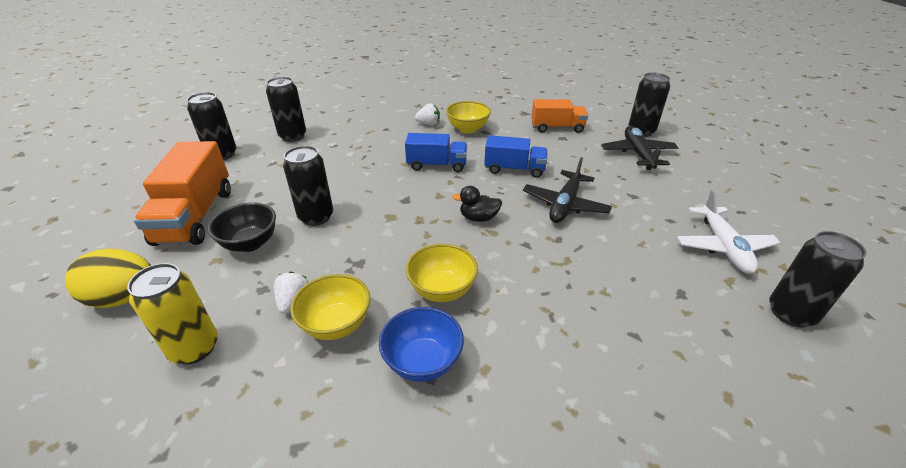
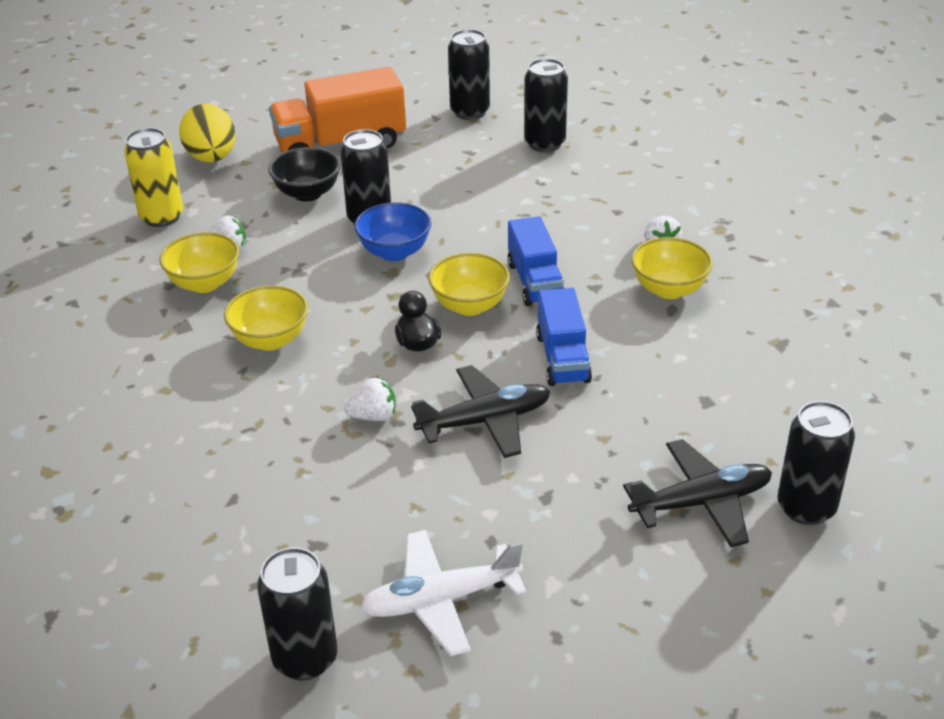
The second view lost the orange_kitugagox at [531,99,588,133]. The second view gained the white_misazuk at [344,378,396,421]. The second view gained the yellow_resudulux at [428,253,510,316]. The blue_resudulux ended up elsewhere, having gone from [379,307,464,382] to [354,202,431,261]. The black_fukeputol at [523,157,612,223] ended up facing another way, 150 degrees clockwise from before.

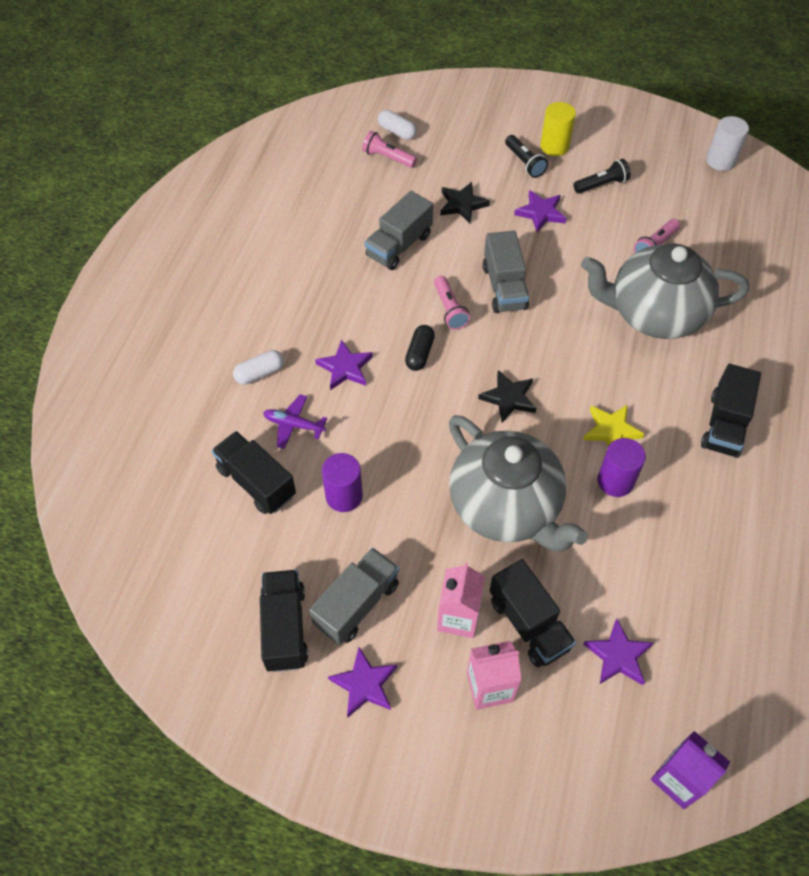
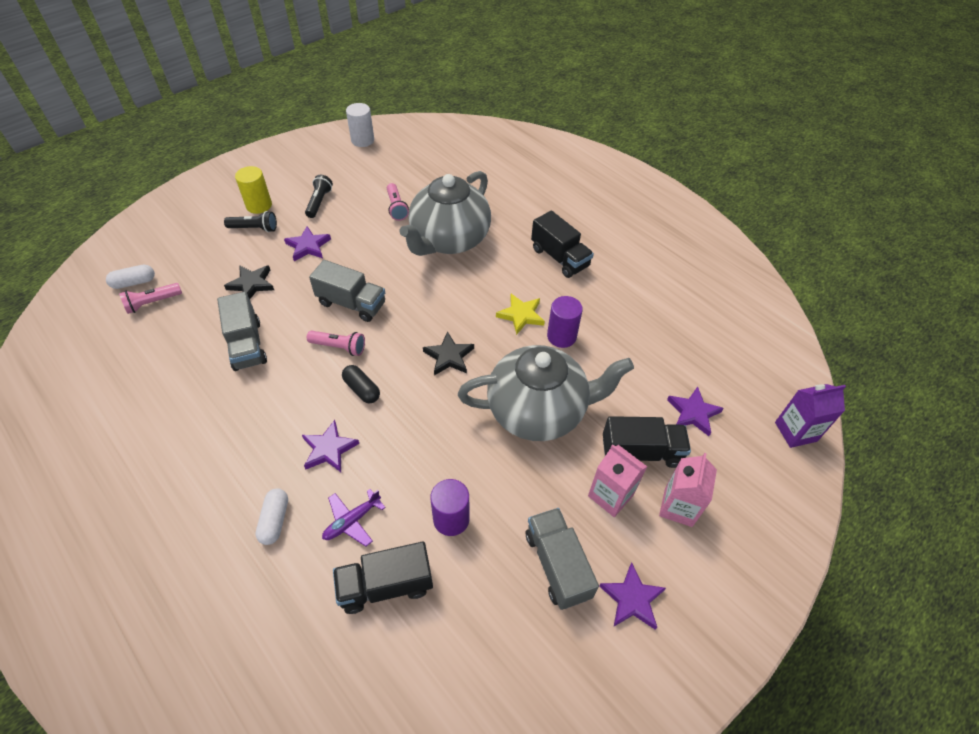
The second view lost the black_kitugagox at [260,570,308,672].

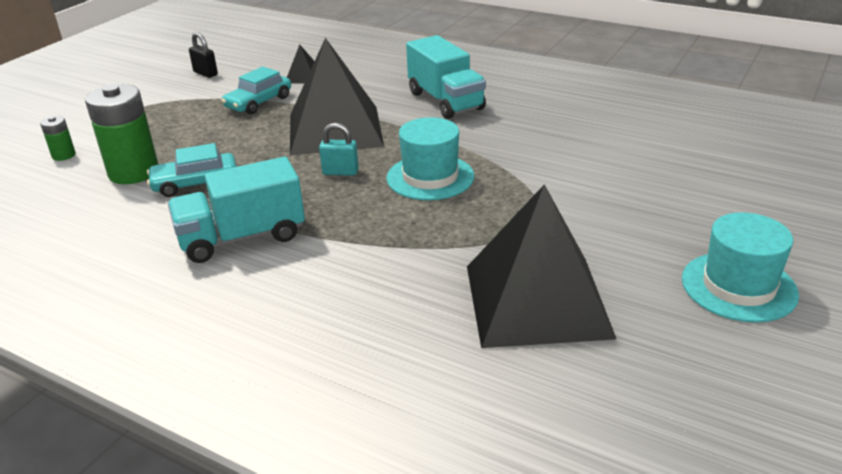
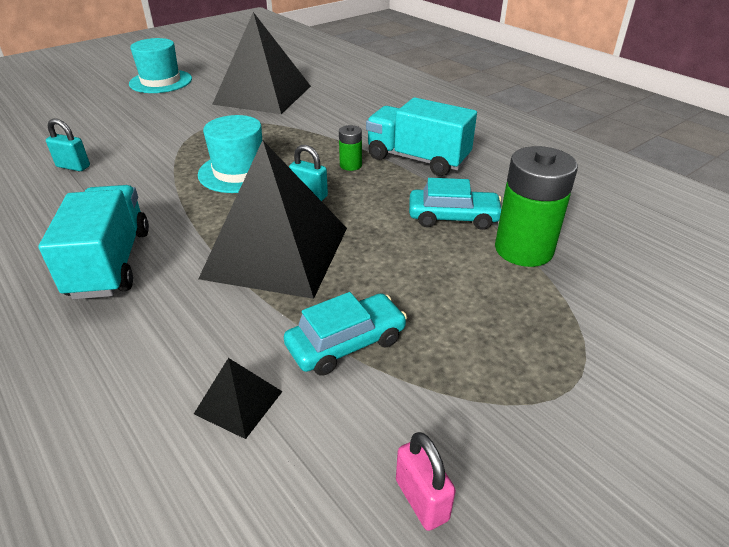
The second view gained the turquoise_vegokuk at [46,118,90,171]. The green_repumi ended up elsewhere, having gone from [40,116,76,161] to [339,125,362,171]. What was the black_vegokuk at [189,32,218,78] turned into the pink_vegokuk at [396,432,456,531]. The turquoise_kitugagox at [168,157,305,263] ended up facing another way, 150 degrees counterclockwise from before.

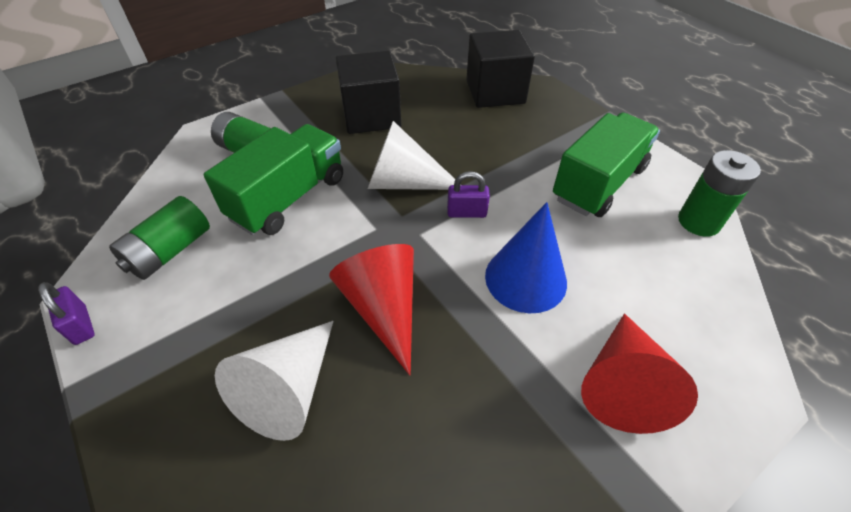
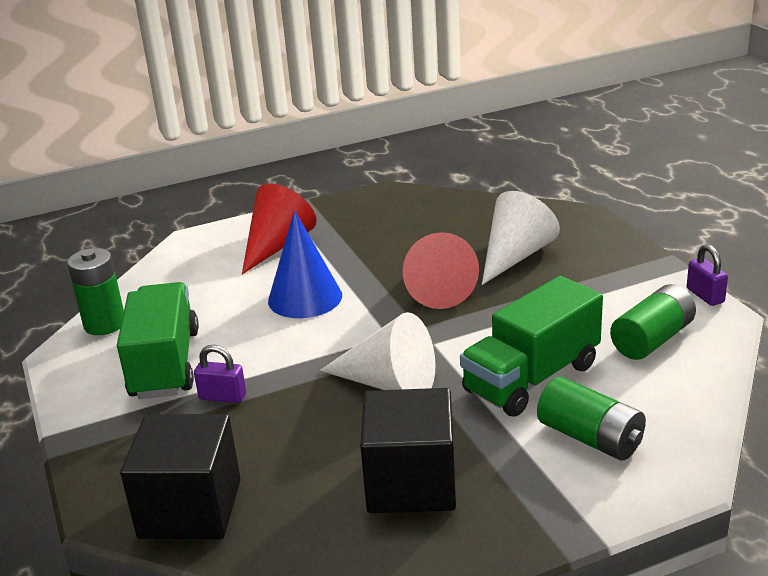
The purple_vegokuk ended up elsewhere, having gone from [447,171,490,218] to [194,345,246,403]. The green_kitugagox at [553,112,660,217] ended up facing another way, 120 degrees clockwise from before.

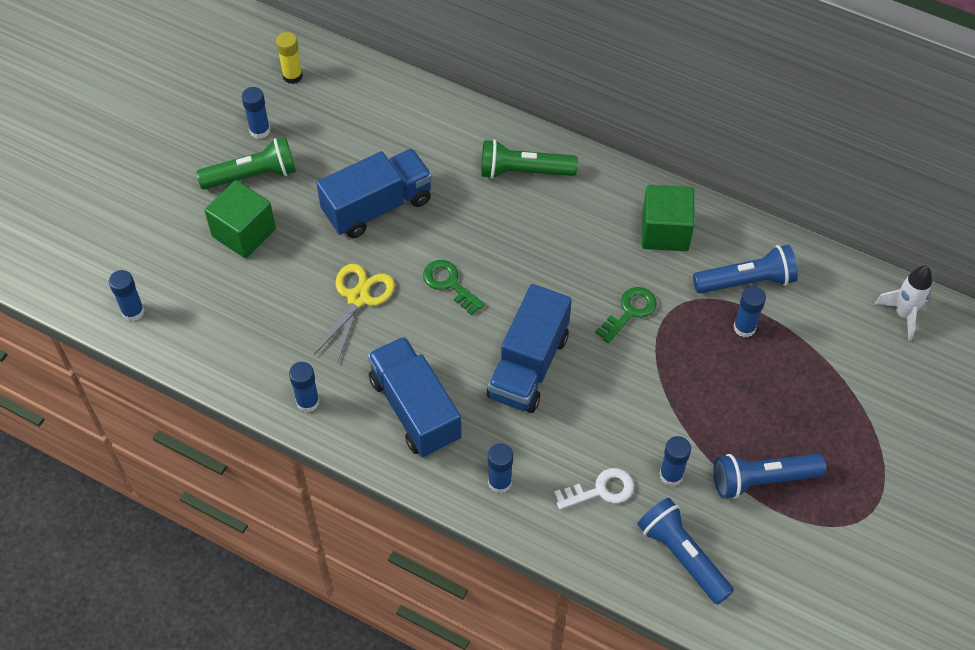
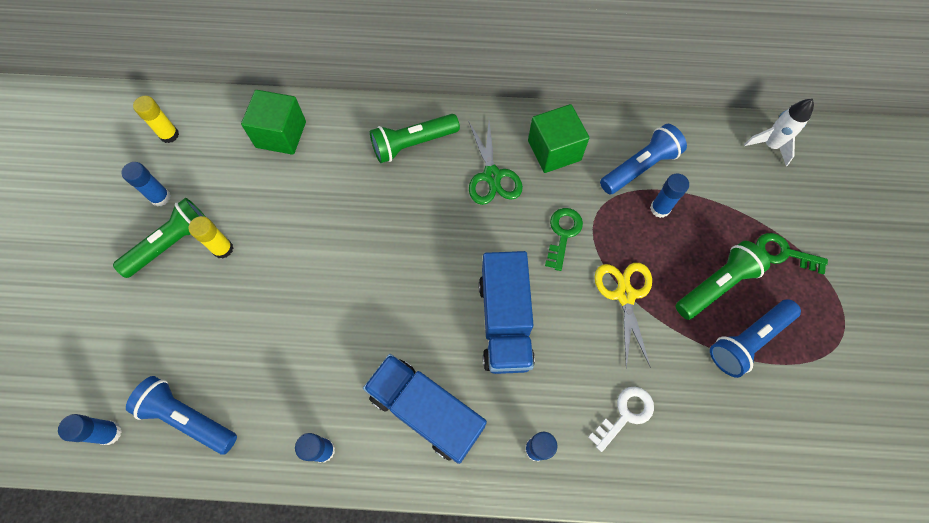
The second view lost the blue_kitugagox at [317,149,432,238]. The second view lost the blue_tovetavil at [660,436,691,486]. The second view gained the yellow_tovetavil at [188,216,233,259]. The second view gained the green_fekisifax at [469,121,523,205]. The second view gained the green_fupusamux at [675,241,770,320]. The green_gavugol ended up elsewhere, having gone from [204,180,276,258] to [241,90,306,155]. The yellow_fekisifax ended up elsewhere, having gone from [314,264,395,363] to [595,263,652,368]. The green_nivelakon ended up elsewhere, having gone from [423,260,485,315] to [756,233,828,274]. The blue_fupusamux ended up elsewhere, having gone from [637,498,734,605] to [126,376,237,455].

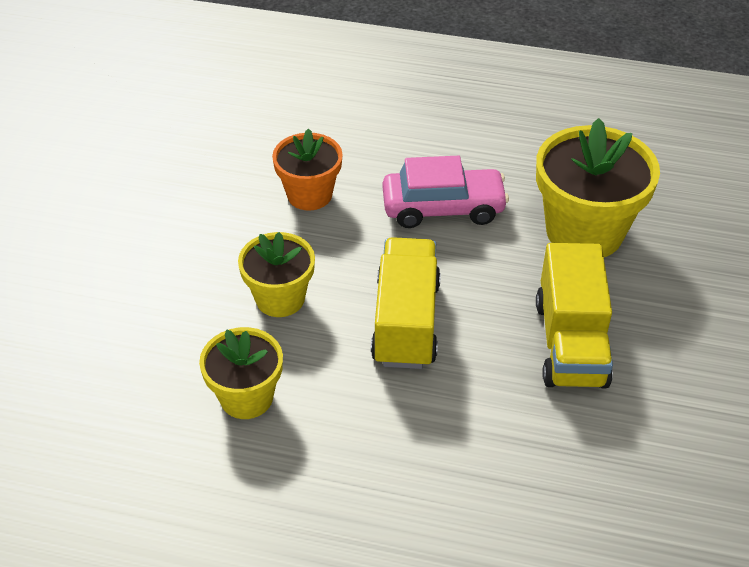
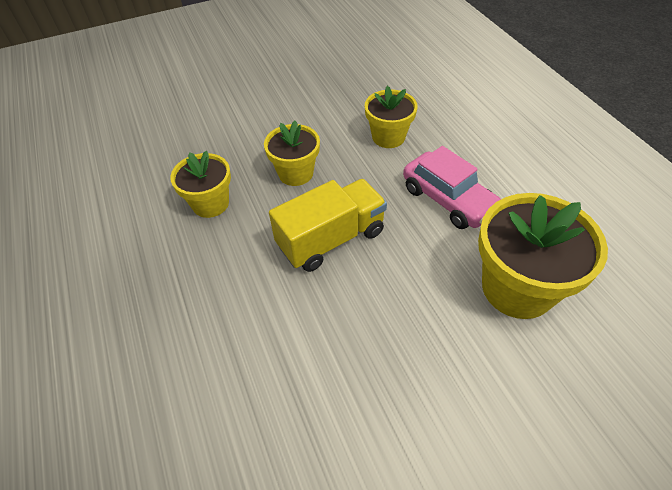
The second view lost the yellow_kitugagox at [536,243,613,389]. What was the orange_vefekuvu at [272,128,343,211] turned into the yellow_vefekuvu at [365,86,417,148].

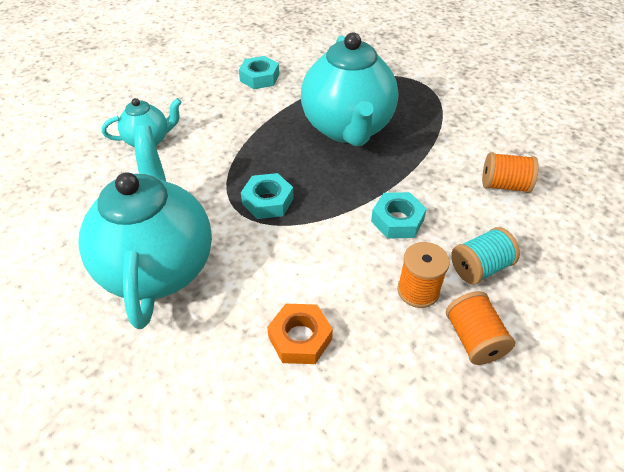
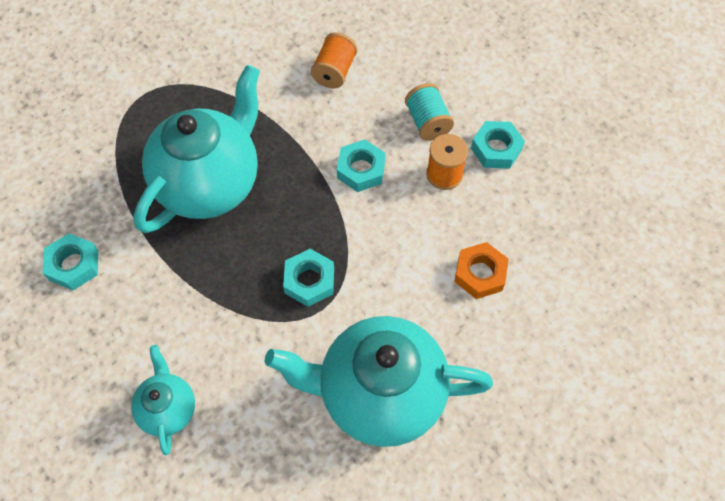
Where the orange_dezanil stood at [446,291,515,365], the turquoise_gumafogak came to stand at [471,121,525,169]. The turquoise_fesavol at [301,32,399,146] ended up facing another way, 60 degrees counterclockwise from before.

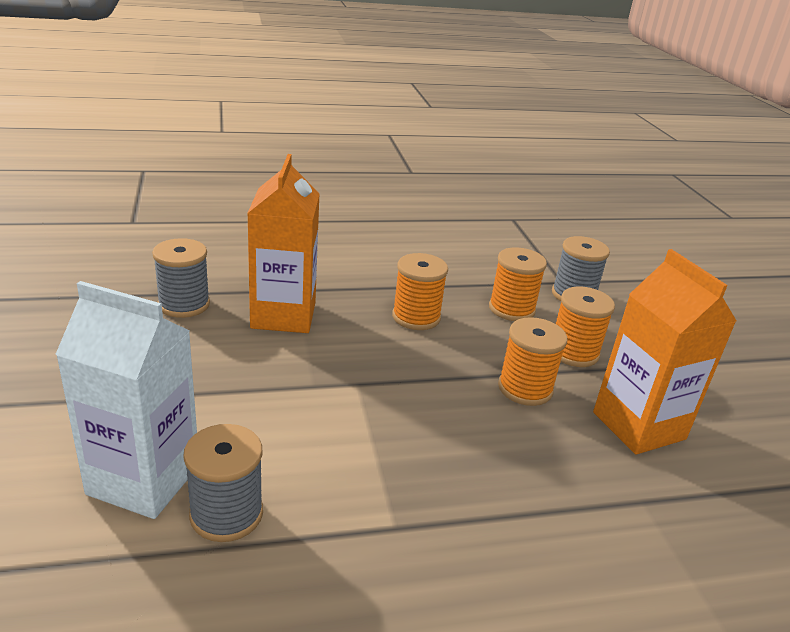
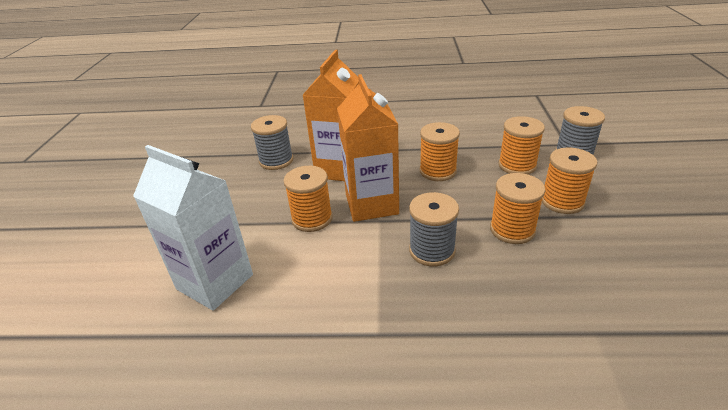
The second view gained the orange_dezanil at [284,166,333,232]. The grey_dezanil ended up elsewhere, having gone from [183,424,263,542] to [409,192,459,266]. The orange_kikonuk ended up elsewhere, having gone from [593,249,737,455] to [337,74,399,222].

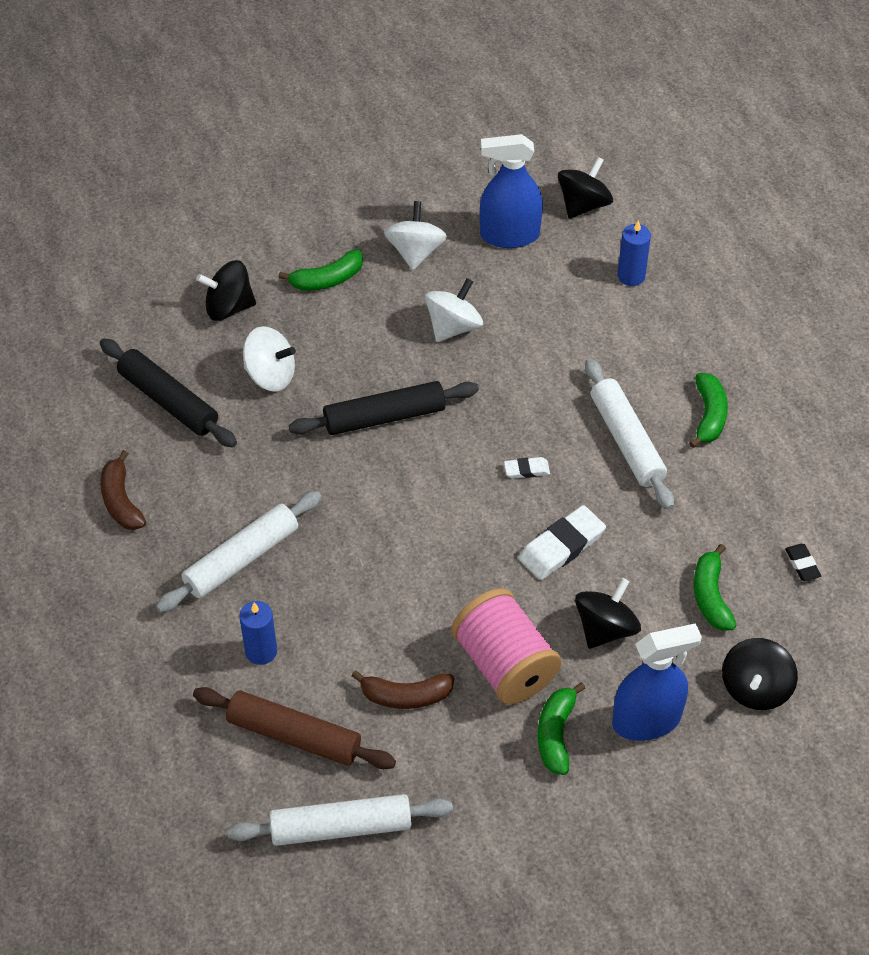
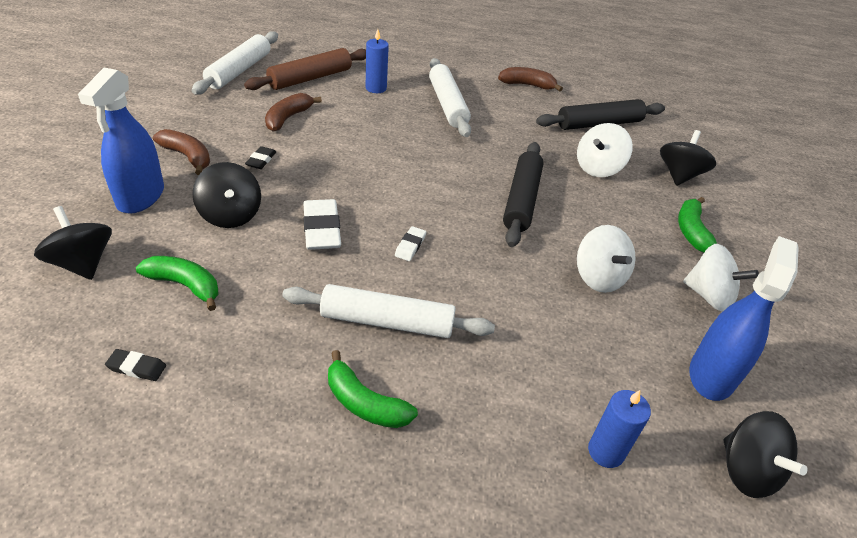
Where the pink_dezanil stood at [451,588,562,705], the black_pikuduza came to stand at [245,146,276,169]. What was the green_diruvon at [538,682,585,775] turned into the brown_diruvon at [153,129,210,175].

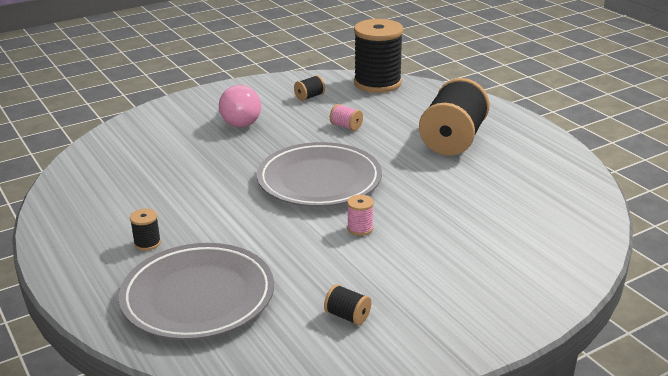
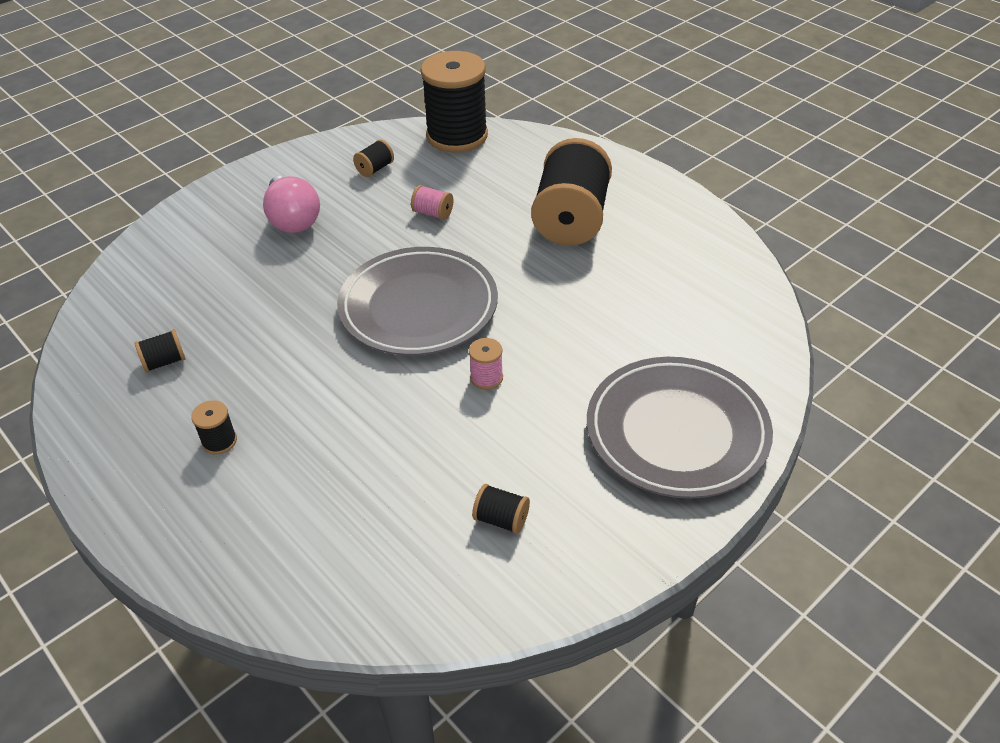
The second view gained the black_dezanil at [134,330,186,373]. The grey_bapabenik ended up elsewhere, having gone from [119,243,274,340] to [587,357,773,499].

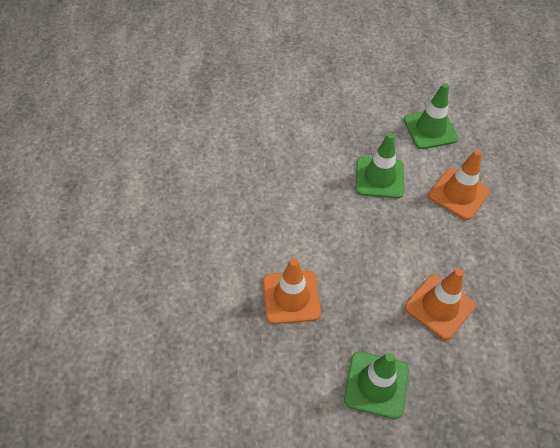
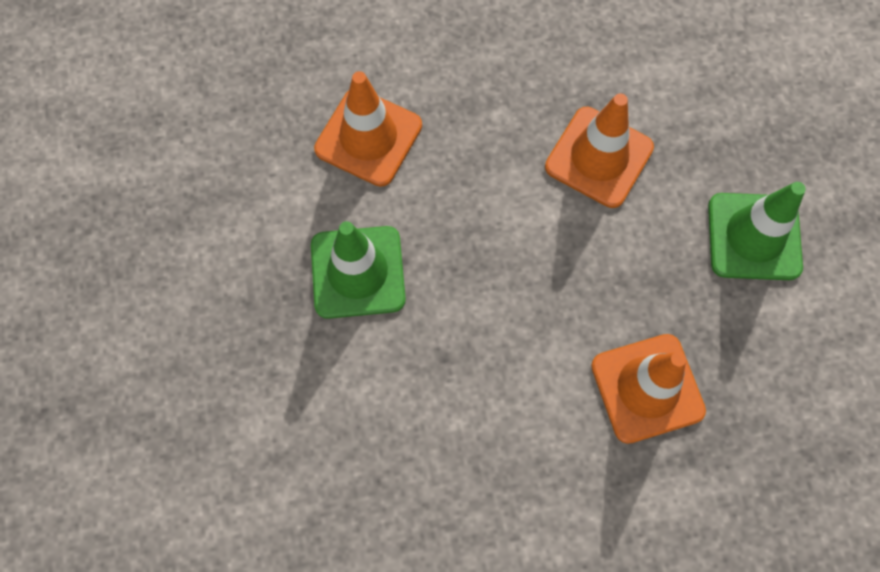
The second view lost the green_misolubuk at [404,83,459,149].

